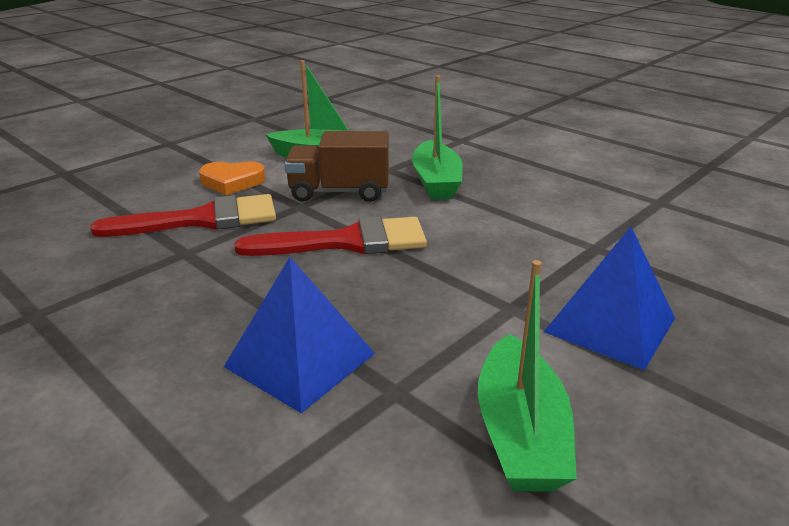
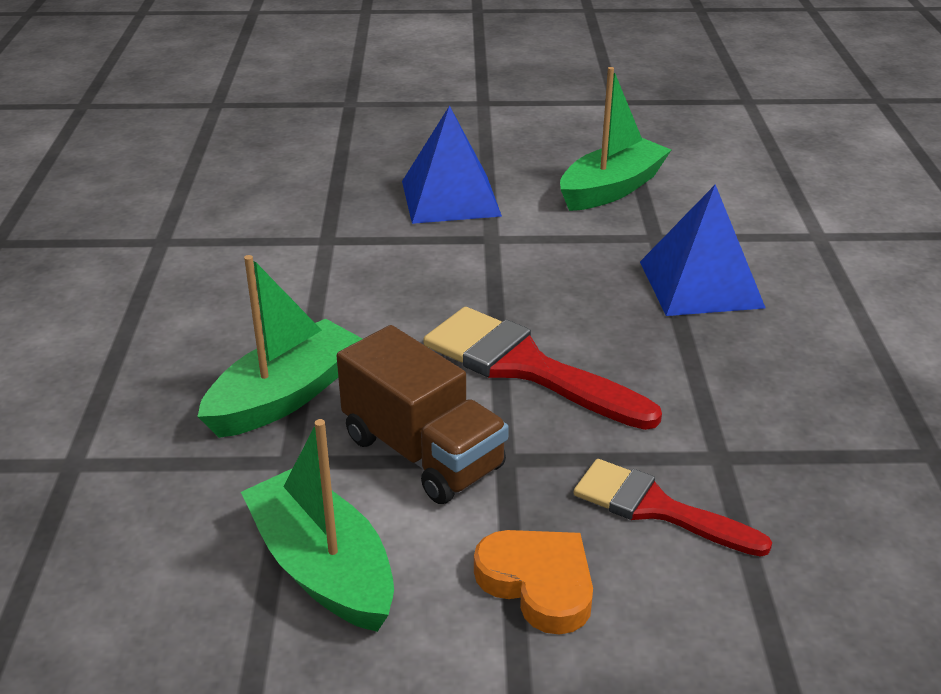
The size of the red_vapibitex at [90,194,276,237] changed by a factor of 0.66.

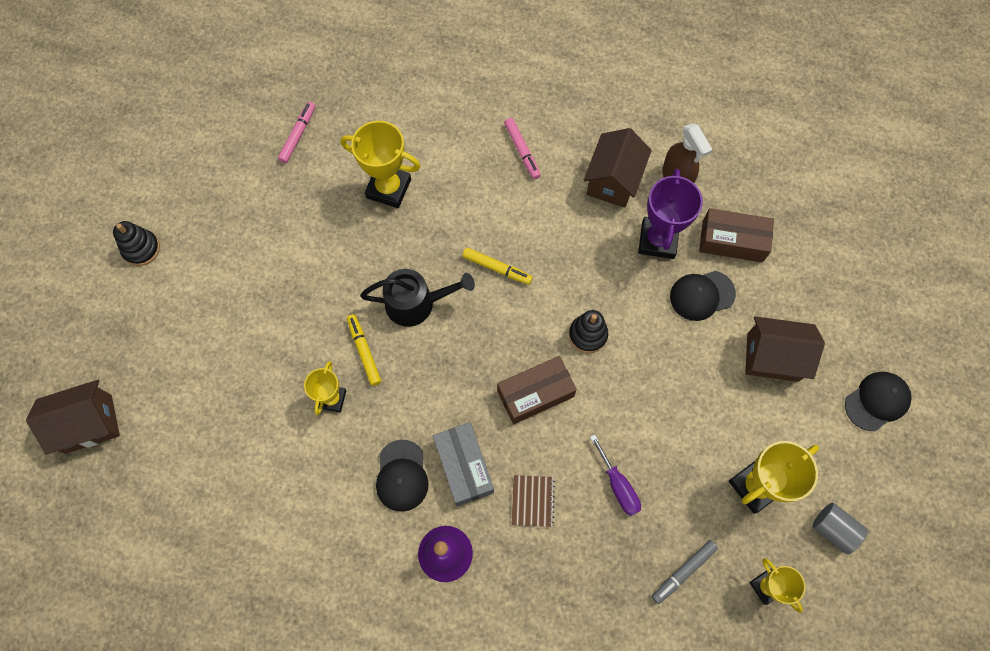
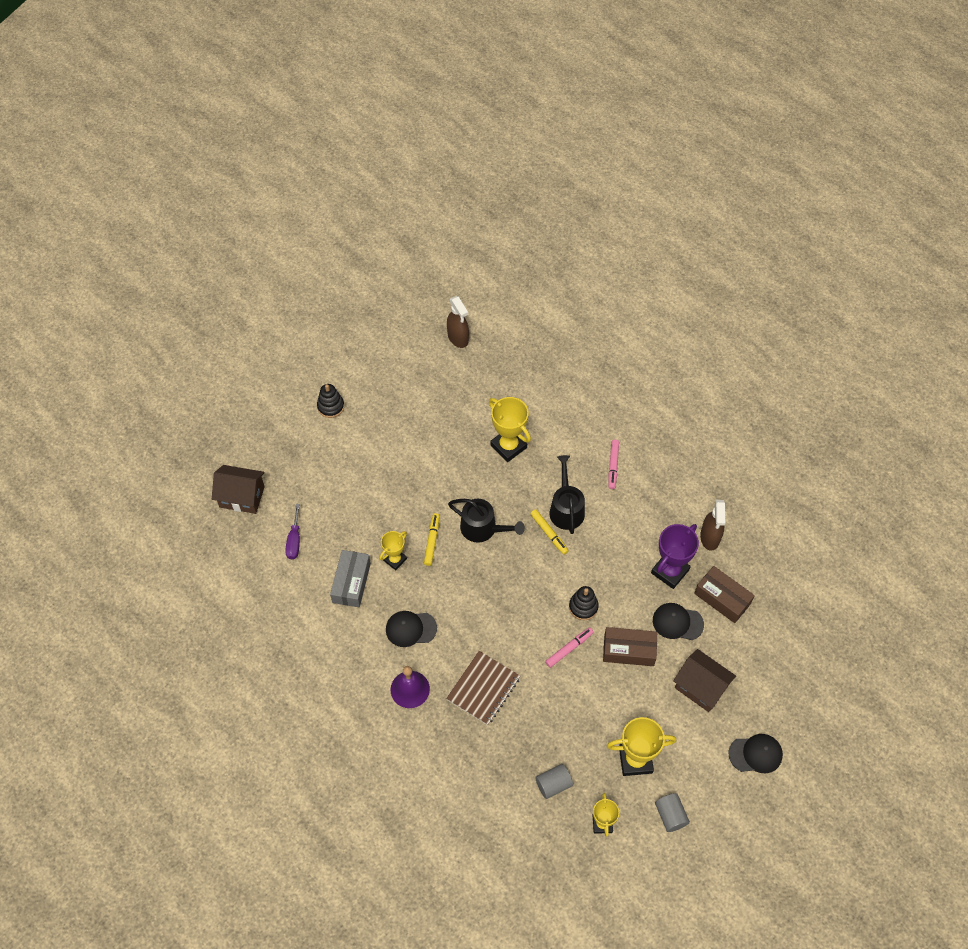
The second view lost the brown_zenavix at [584,128,652,208]. The second view gained the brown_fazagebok at [447,296,469,348]. The second view gained the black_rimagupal at [550,455,585,534]. The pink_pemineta ended up elsewhere, having gone from [278,102,315,163] to [545,627,594,668]. The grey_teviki ended up elsewhere, having gone from [433,422,494,506] to [330,550,371,607]. The brown_teviki ended up elsewhere, having gone from [497,356,577,424] to [603,627,657,666]. The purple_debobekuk ended up elsewhere, having gone from [590,435,641,516] to [285,504,300,559]. Where the grey_pemineta stood at [652,540,718,604], the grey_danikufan came to stand at [535,764,573,799]. The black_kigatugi at [376,440,429,512] ended up facing another way, 60 degrees clockwise from before. The size of the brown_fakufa at [512,475,555,527] changed by a factor of 1.67.

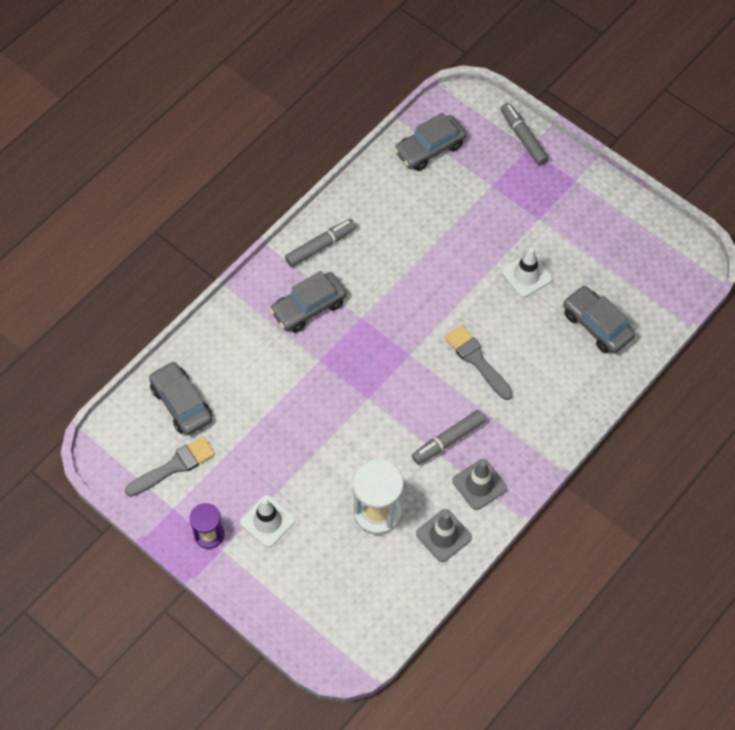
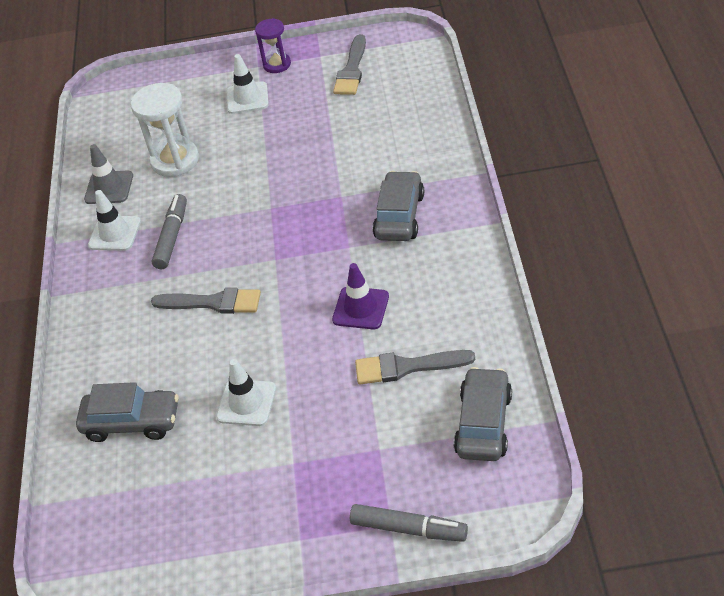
The second view lost the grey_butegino at [149,361,212,435]. The second view lost the grey_pemineta at [285,219,356,267]. The second view gained the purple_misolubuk at [332,263,389,329]. The second view gained the grey_vapibitex at [355,350,475,384]. What was the grey_misolubuk at [453,459,507,510] turned into the white_misolubuk at [88,190,141,251].

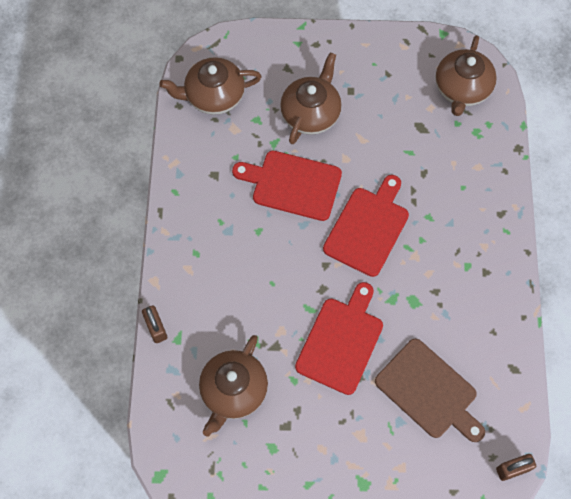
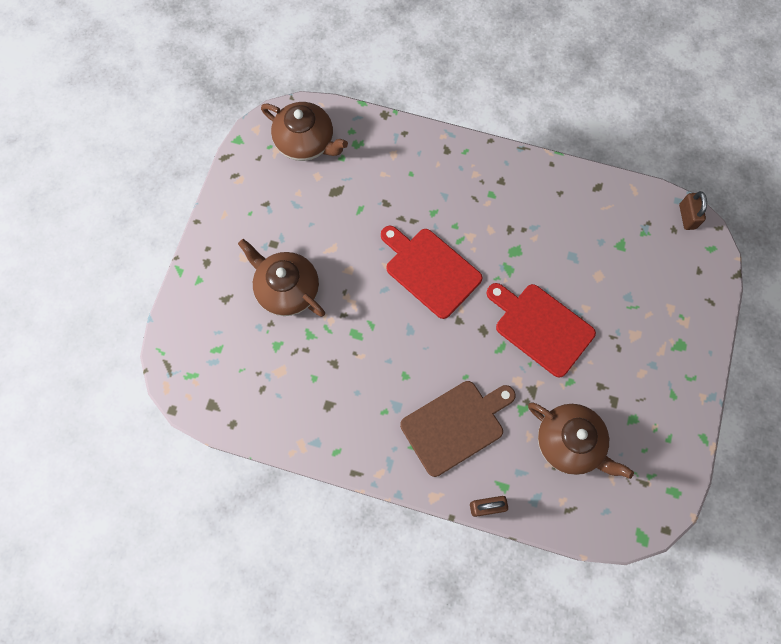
The second view lost the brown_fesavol at [159,57,262,115]. The second view lost the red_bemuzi at [232,151,342,221]. The brown_bemuzi ended up elsewhere, having gone from [375,339,485,442] to [400,381,516,477].

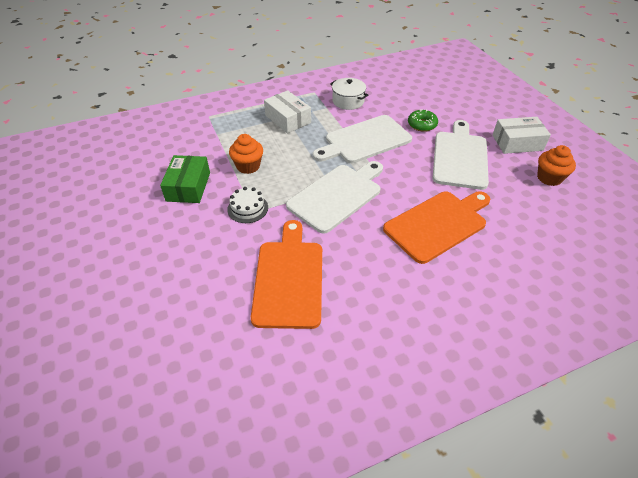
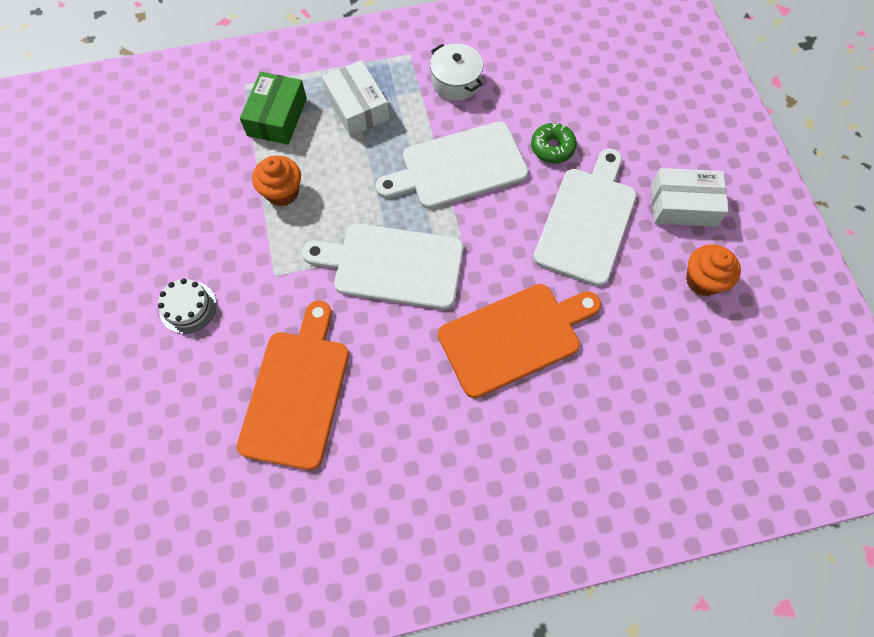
The green_teviki ended up elsewhere, having gone from [160,155,210,203] to [240,72,307,145]. The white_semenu ended up elsewhere, having gone from [227,187,268,223] to [158,278,217,334]. The white_bemuzi at [286,161,383,234] ended up facing another way, 135 degrees counterclockwise from before.

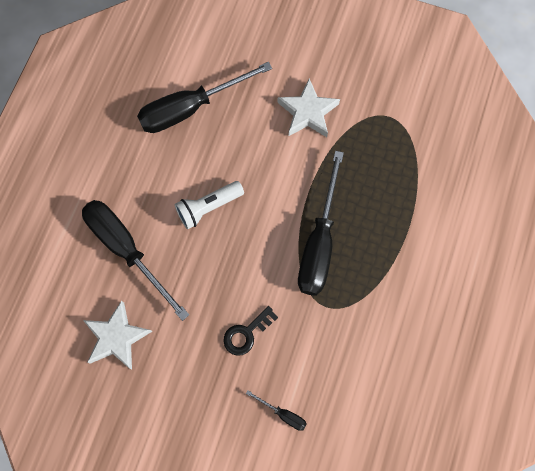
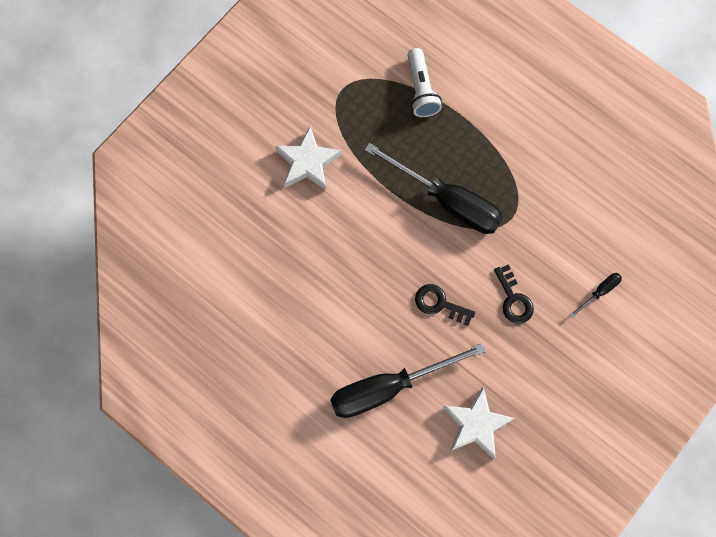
The second view lost the black_debobekuk at [137,62,272,133]. The second view gained the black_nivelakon at [415,284,475,326]. The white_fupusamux ended up elsewhere, having gone from [175,181,244,229] to [407,48,442,117].

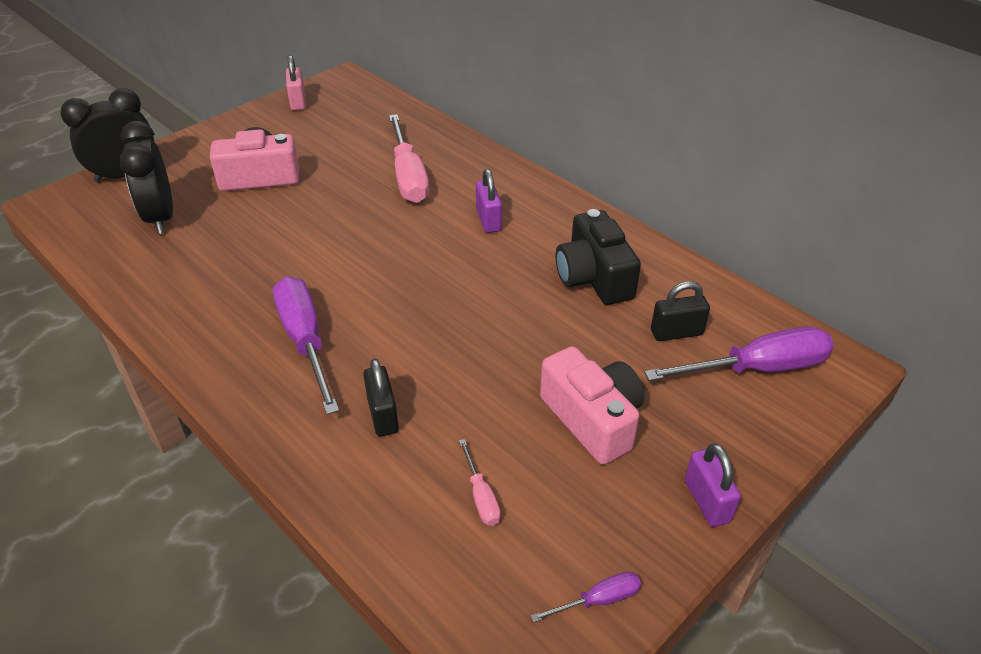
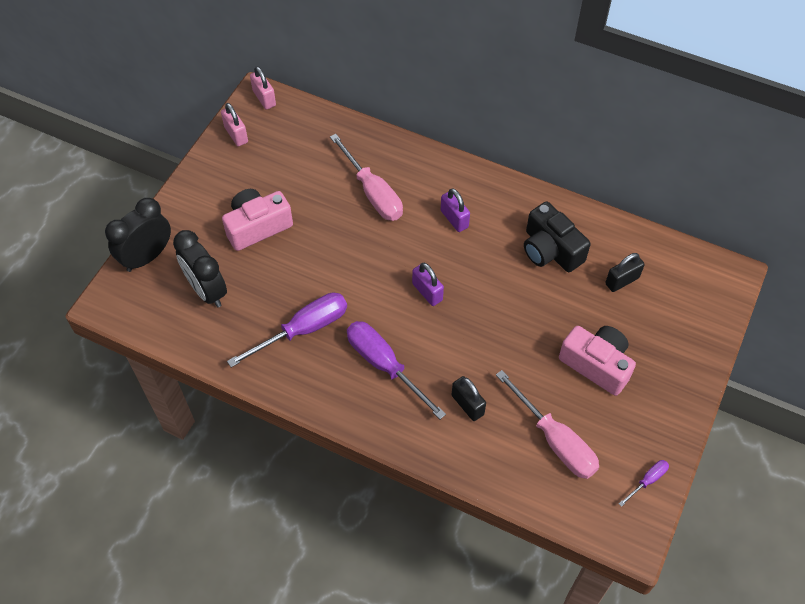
The second view gained the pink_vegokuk at [250,66,276,110]. The purple_debobekuk ended up elsewhere, having gone from [644,327,834,381] to [227,293,347,367]. The purple_vegokuk ended up elsewhere, having gone from [685,443,741,527] to [412,263,444,306]. The size of the pink_debobekuk at [459,439,501,526] changed by a factor of 2.11.

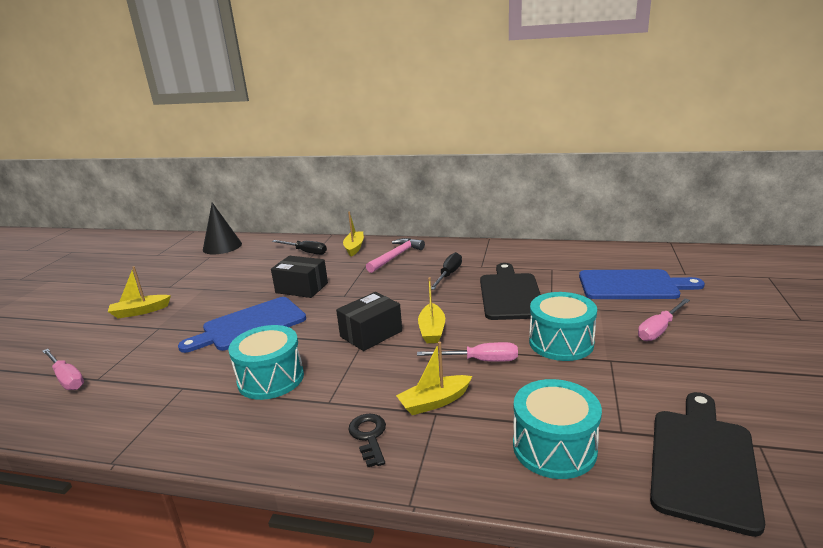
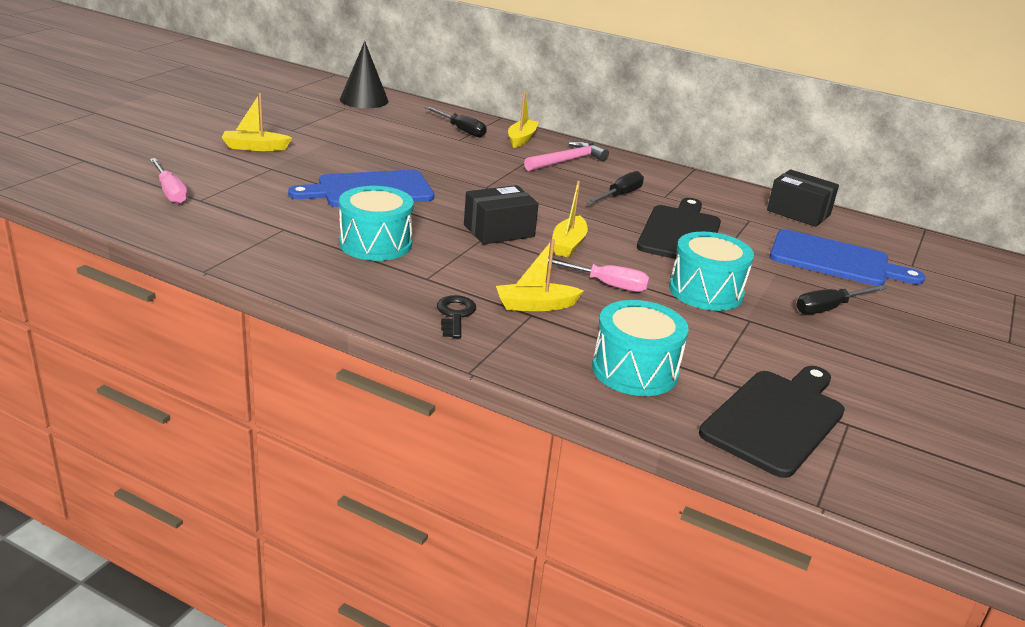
The black_teviki ended up elsewhere, having gone from [271,256,328,298] to [767,169,839,227]. What was the pink_debobekuk at [638,299,690,341] turned into the black_debobekuk at [796,285,887,314].

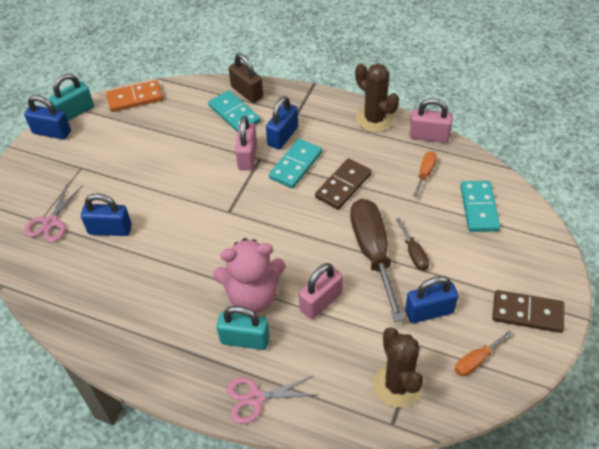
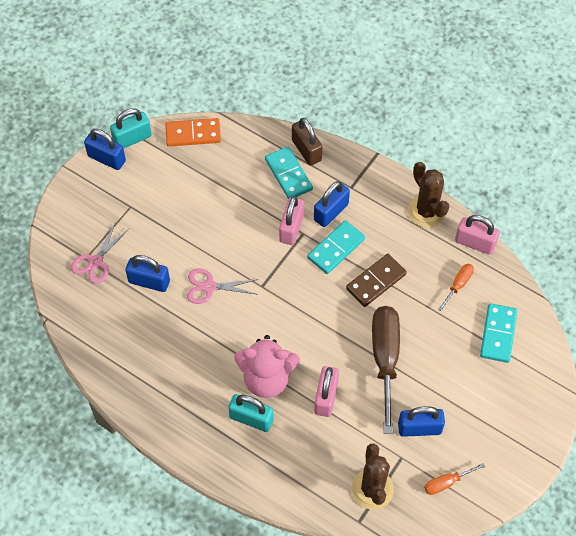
The second view lost the brown_debobekuk at [396,218,429,271]. The second view lost the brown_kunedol at [492,290,565,333]. The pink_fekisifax ended up elsewhere, having gone from [227,376,317,424] to [187,269,258,304]. The pink_vegokuk at [299,263,343,319] ended up facing another way, 45 degrees counterclockwise from before.

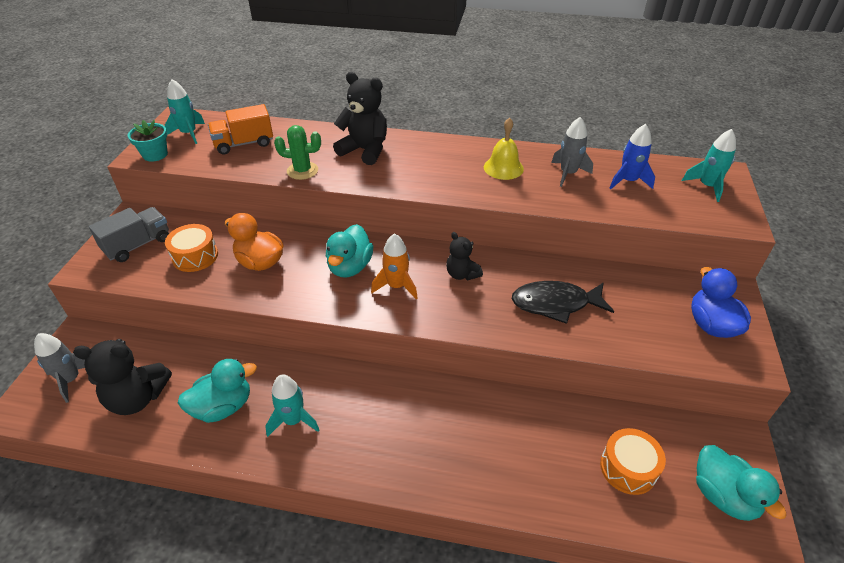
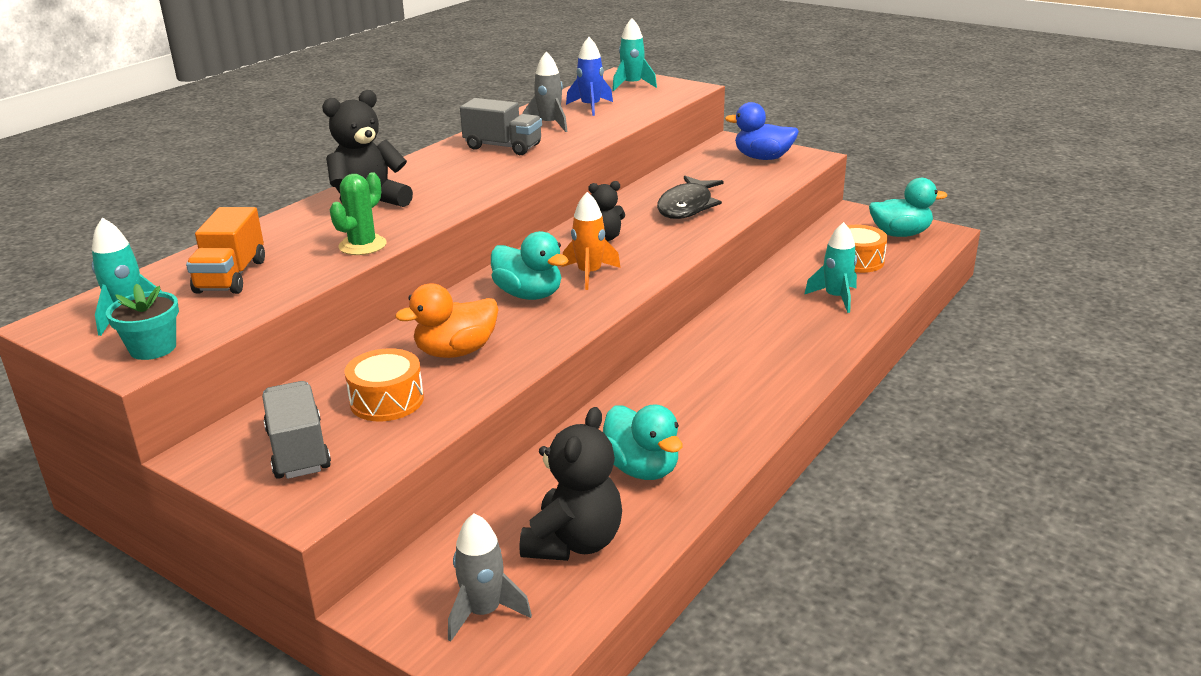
The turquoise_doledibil ended up elsewhere, having gone from [265,375,319,437] to [804,222,857,313]. Where the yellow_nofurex stood at [484,118,524,180], the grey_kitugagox came to stand at [460,98,542,155]. The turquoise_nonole at [178,359,257,423] ended up facing another way, 150 degrees clockwise from before.

